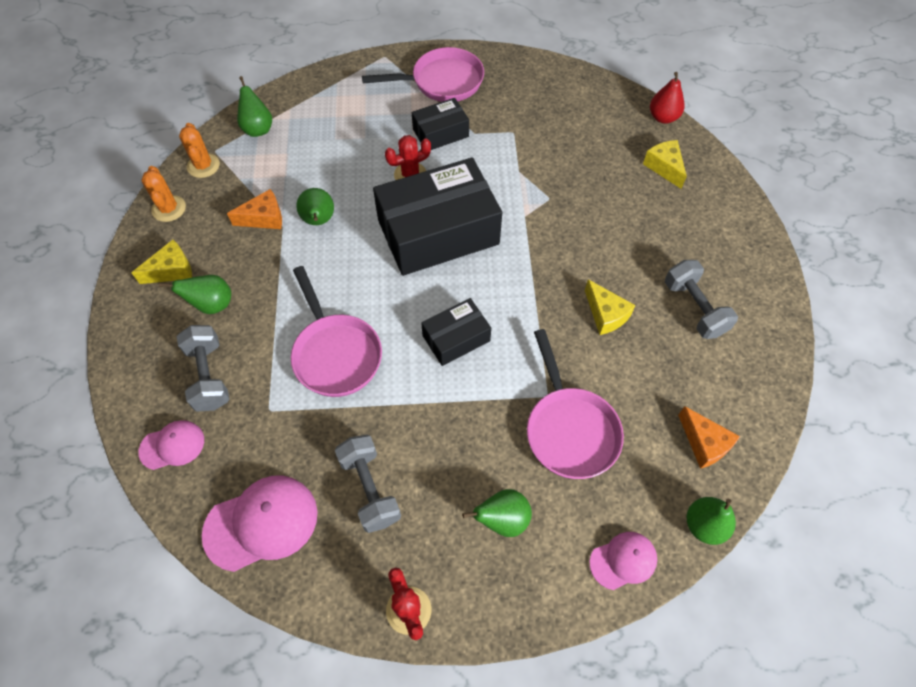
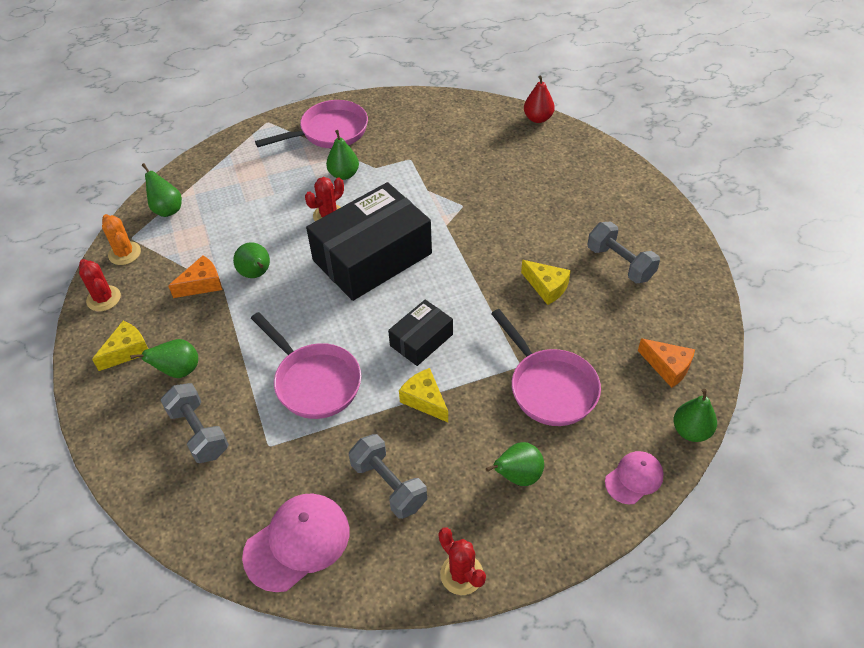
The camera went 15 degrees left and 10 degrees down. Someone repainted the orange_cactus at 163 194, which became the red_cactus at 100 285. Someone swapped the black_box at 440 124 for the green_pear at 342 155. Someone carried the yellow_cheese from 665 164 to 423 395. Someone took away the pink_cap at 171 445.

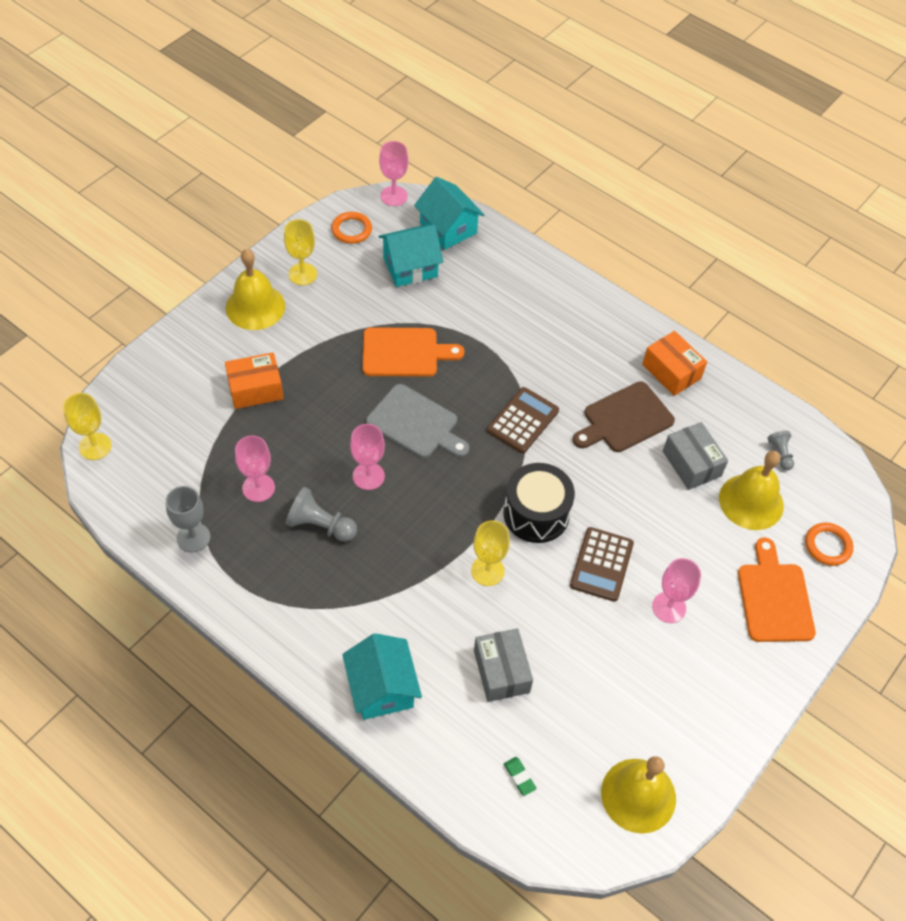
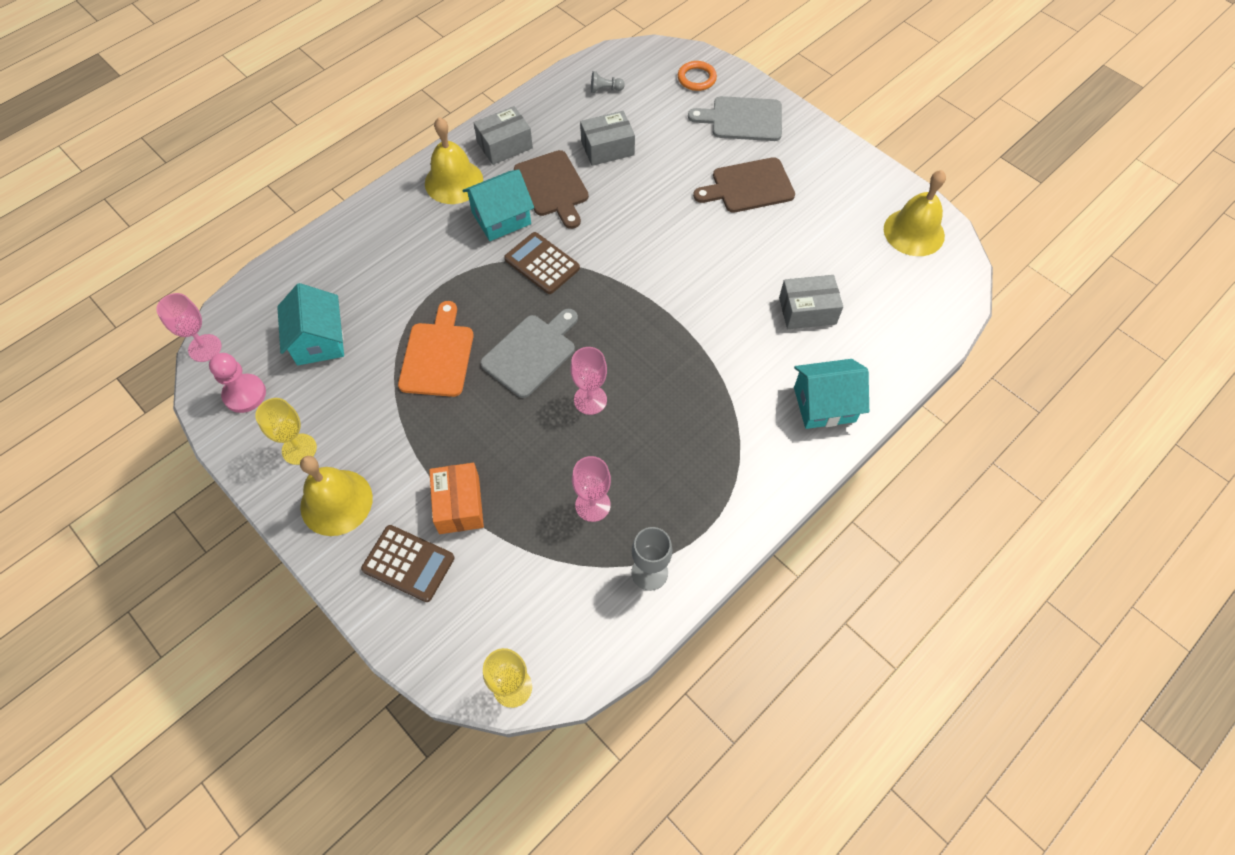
The camera went 80 degrees left and 5 degrees up. Someone swapped the orange_ring at 351 228 for the pink_pawn at 237 383. Someone carried the brown_calculator from 602 564 to 408 563. Someone carried the yellow_bell from 751 490 to 454 160. Someone carried the turquoise_house from 449 213 to 498 205. Someone repainted the orange_box at 674 363, which became the grey_box at 503 135. Someone repainted the orange_cutting_board at 777 589, which became the grey_cutting_board at 735 118. Someone swapped the pink_goblet at 676 590 for the brown_cutting_board at 744 185. Someone took away the grey_pawn at 321 514. Someone took away the yellow_goblet at 490 553. Someone took away the black_drum at 539 503. Someone took away the green_eraser at 520 776.

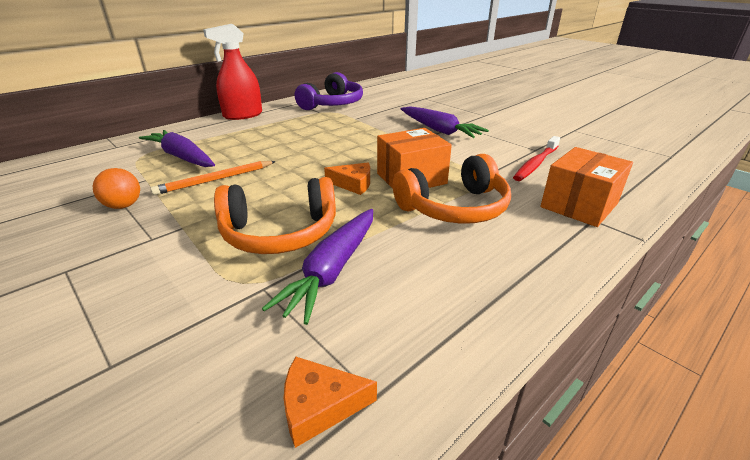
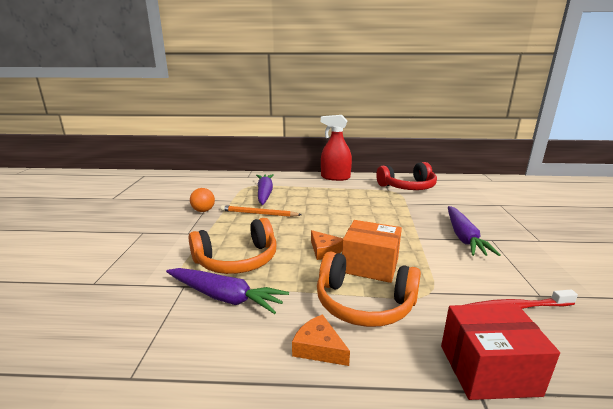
The camera went 45 degrees right and 10 degrees down. Someone rotated the purple_carrot at 317 267 by 135 degrees counterclockwise. Someone rotated the orange_headphones at 275 215 by 60 degrees counterclockwise. Someone carried the orange_cheese from 330 402 to 321 340. Someone repainted the purple_headphones at 329 91, which became the red_headphones at 406 176. Someone repainted the orange_box at 586 187, which became the red_box at 500 352.

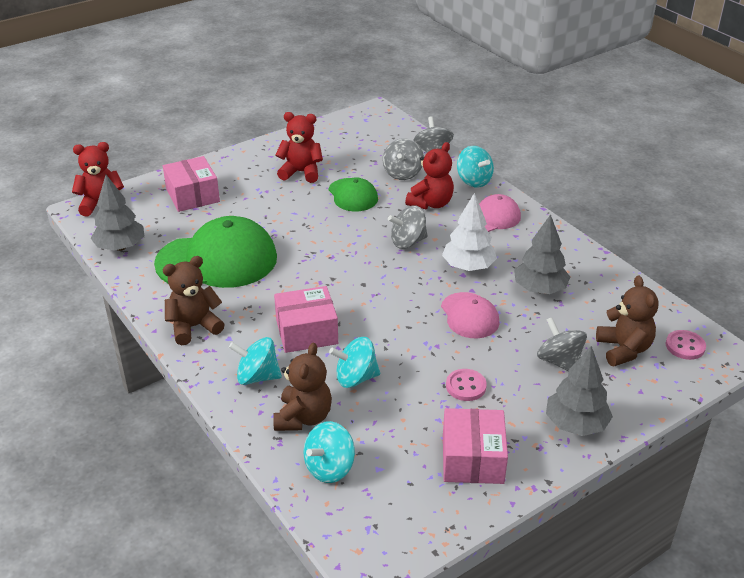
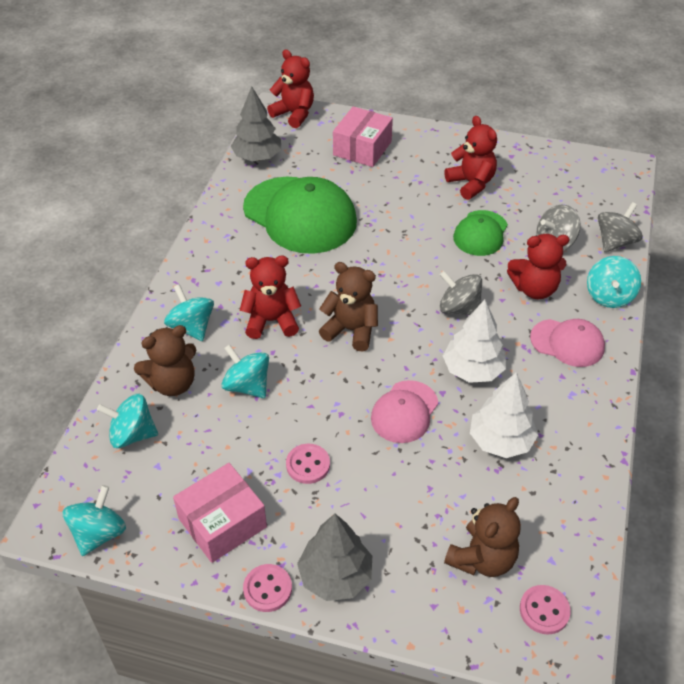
The camera went 50 degrees right and 10 degrees up. Someone put down the turquoise_spinning_top at 94 520. Someone swapped the pink_box at 306 319 for the red_teddy_bear at 270 297. Someone put down the pink_button at 267 588. Someone carried the brown_teddy_bear from 194 300 to 348 306. Someone repainted the grey_tree at 542 254, which became the white_tree at 504 415. Someone took away the grey_spinning_top at 562 344.

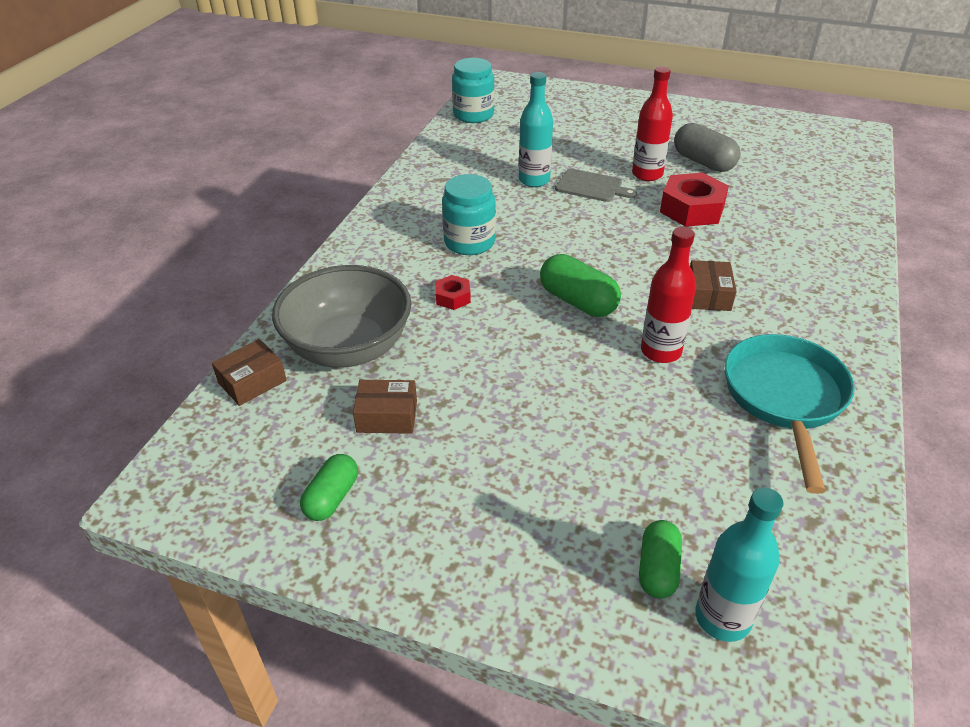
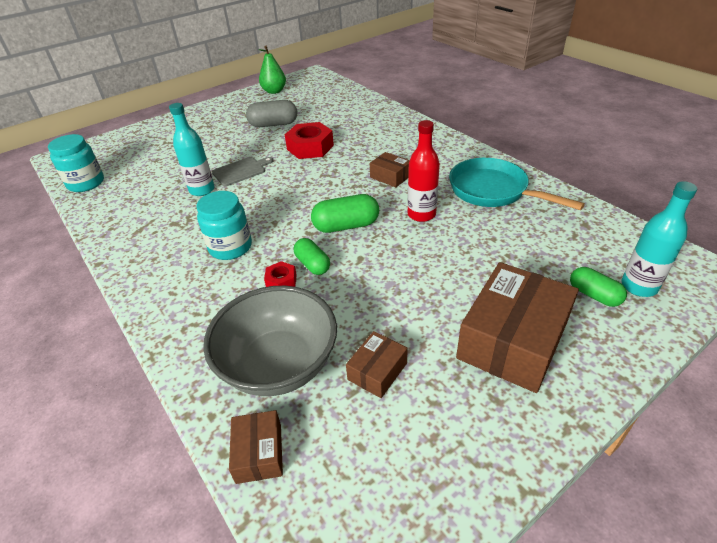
The camera went 55 degrees left and 0 degrees up. Someone put down the green_pear at 272 70. Someone carried the green_capsule from 329 487 to 312 256. Someone put down the brown_box at 517 327. Someone took away the red_bottle at 652 123.

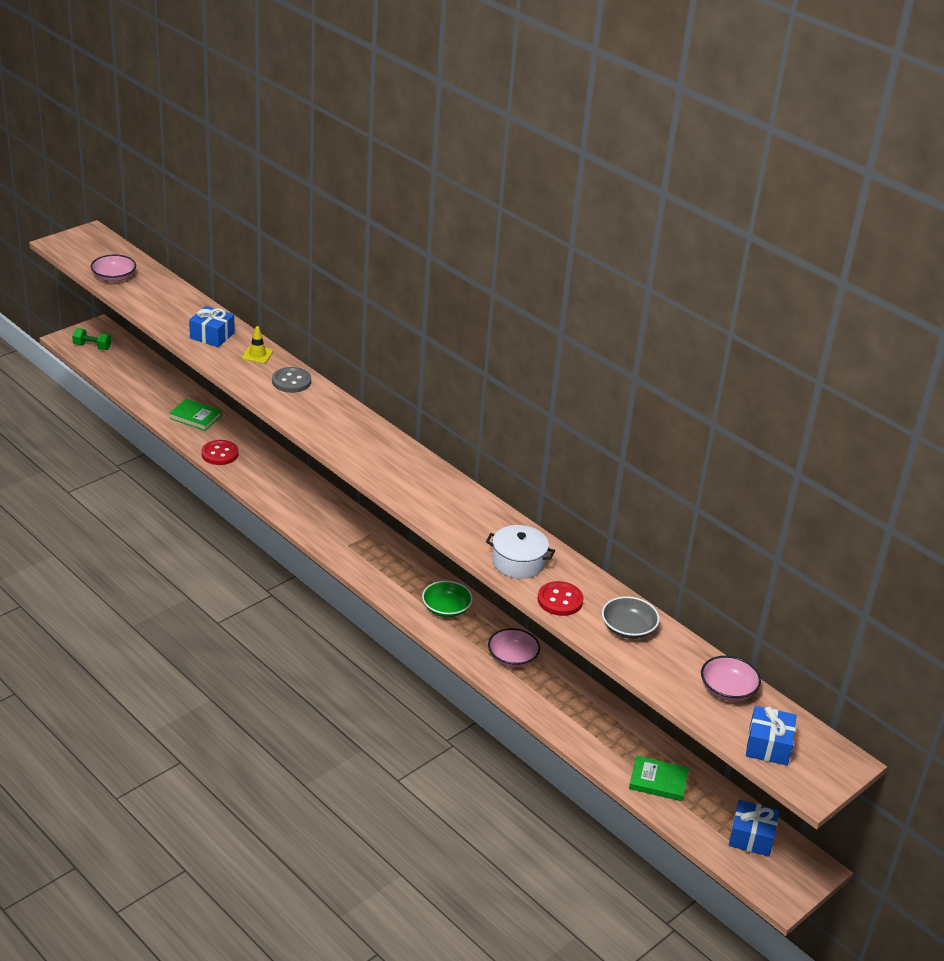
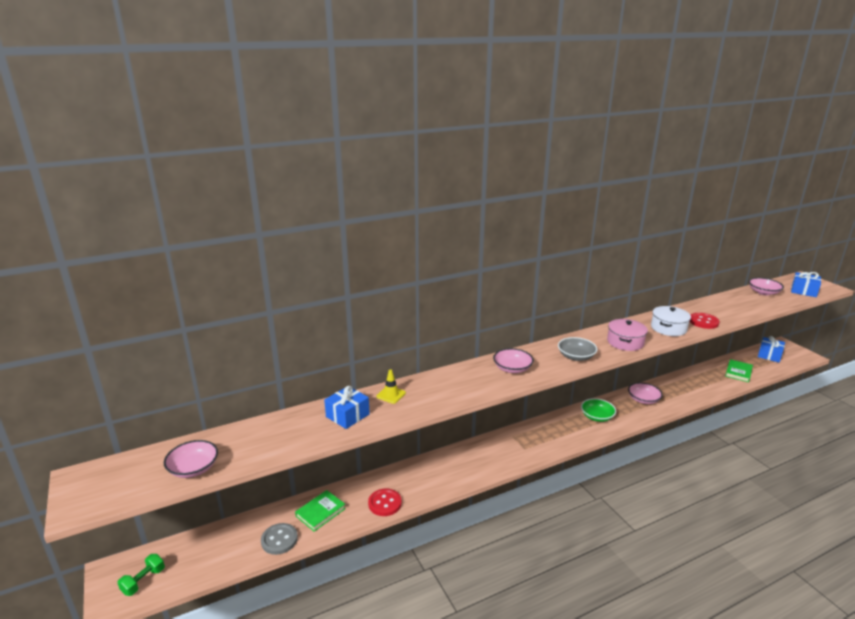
The camera went 70 degrees left and 10 degrees down. Someone carried the grey_button from 291 380 to 279 539. Someone put down the pink_bowl at 513 360. Someone carried the grey_bowl from 631 617 to 577 349. Someone put down the pink_pot at 627 335.

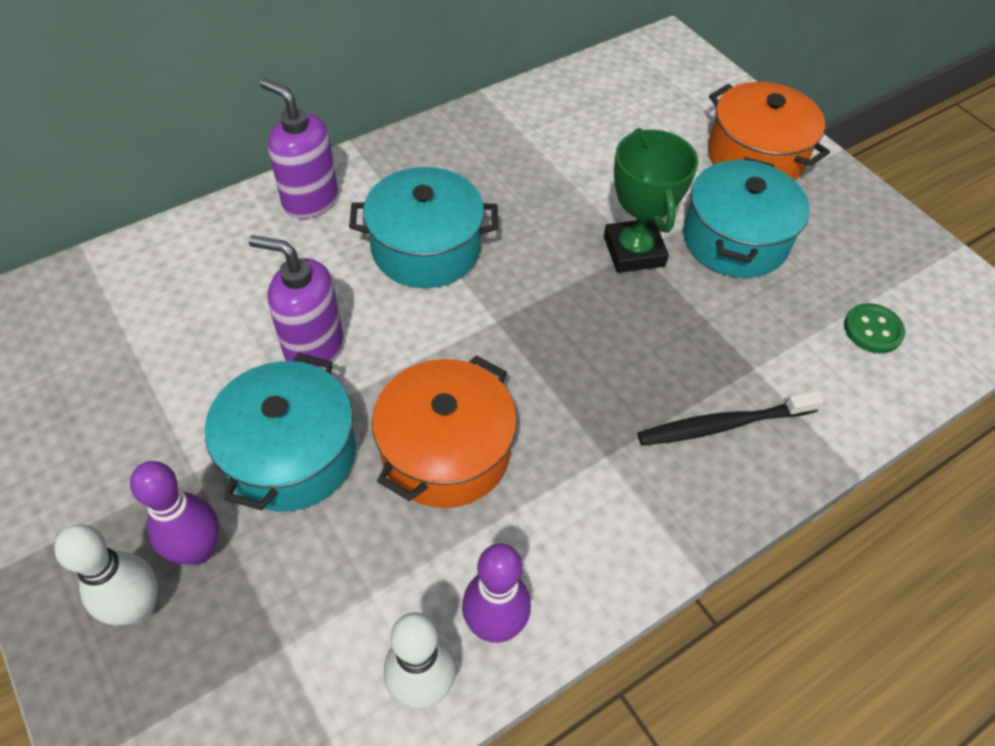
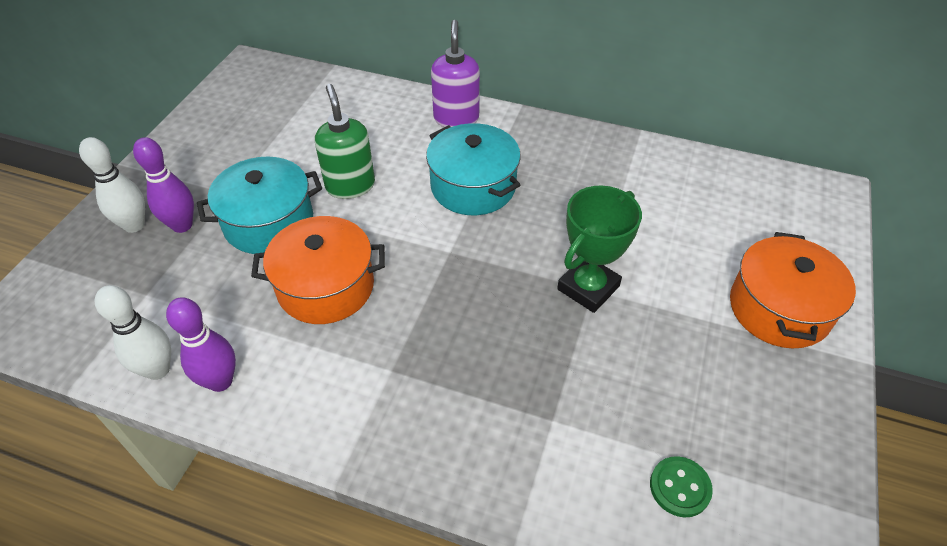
The camera went 55 degrees right and 5 degrees down. Someone repainted the purple_soap_dispenser at 296 302, which became the green_soap_dispenser at 345 141. Someone took away the black_toothbrush at 731 418. Someone took away the turquoise_pot at 746 217.

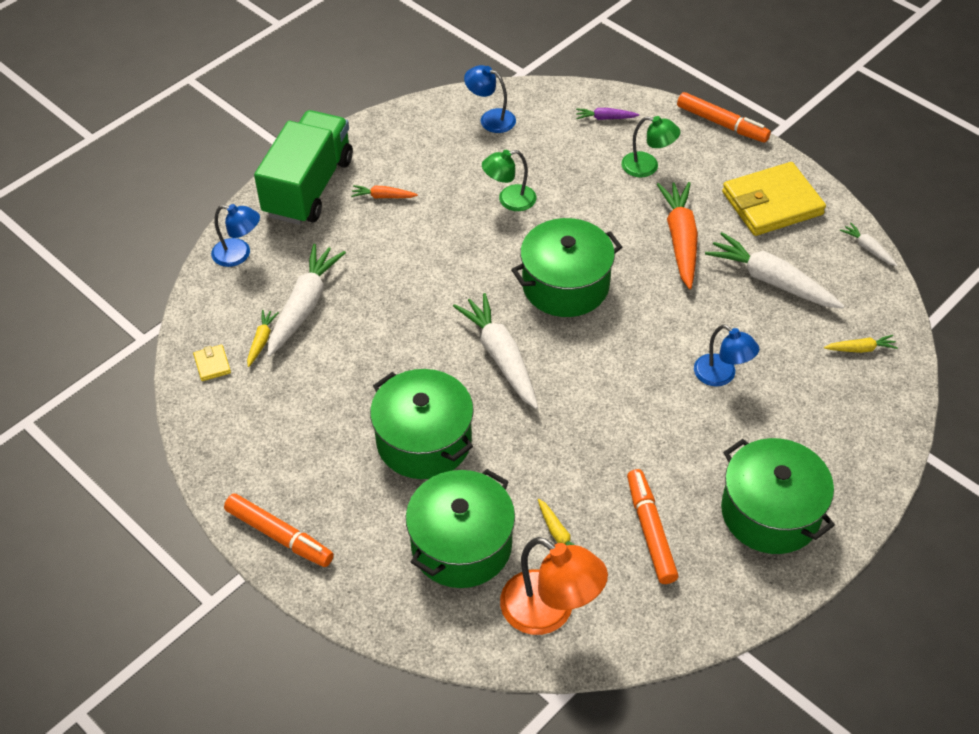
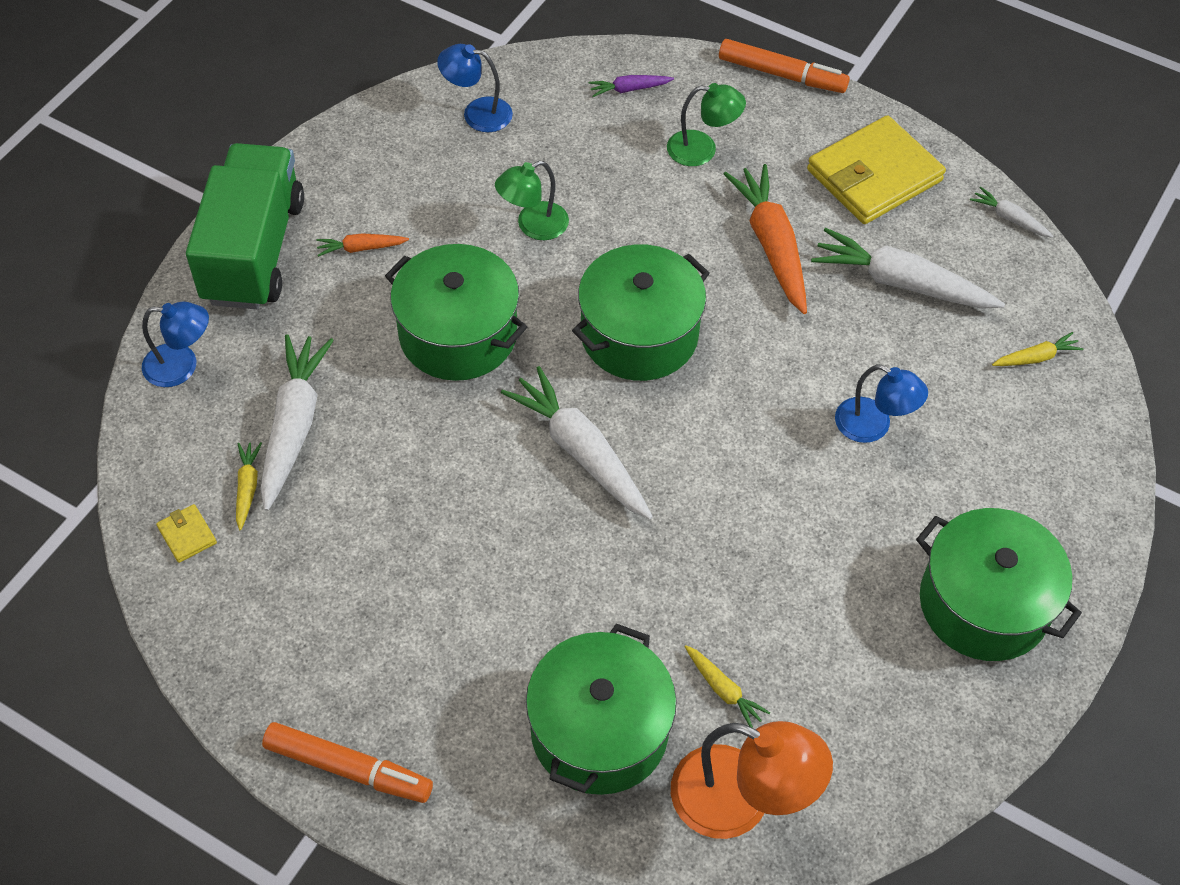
The camera went 15 degrees left and 5 degrees up. Someone carried the green_pot from 422 424 to 456 312. Someone took away the orange_marker at 652 526.

